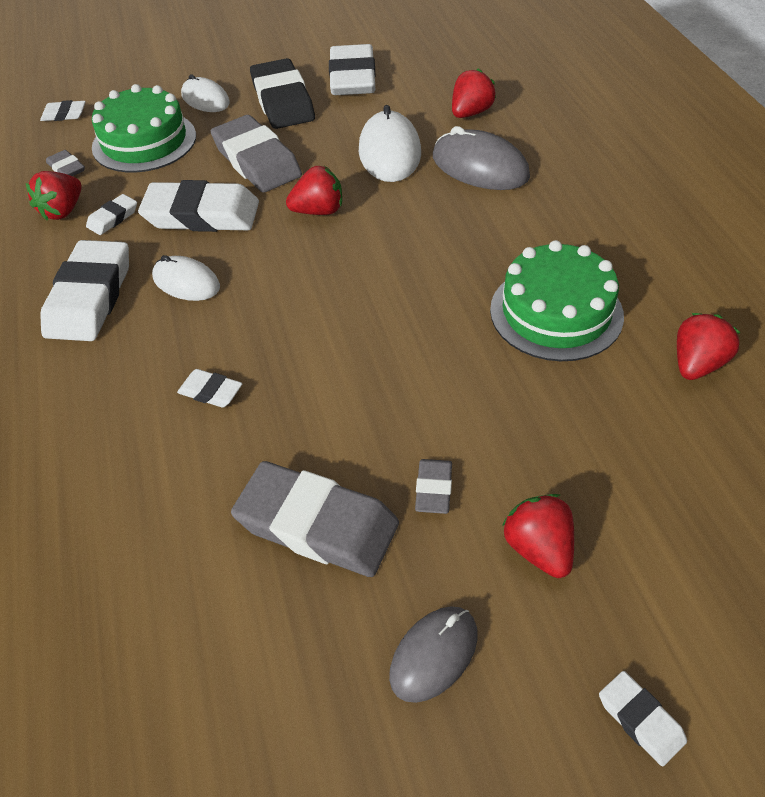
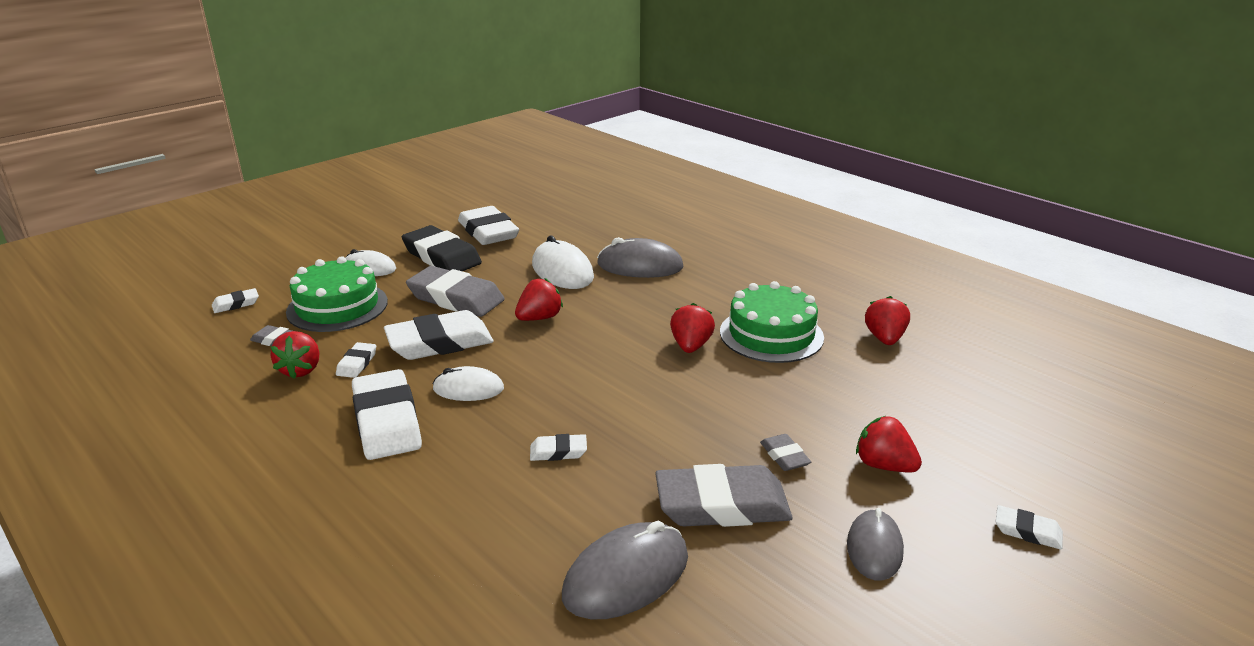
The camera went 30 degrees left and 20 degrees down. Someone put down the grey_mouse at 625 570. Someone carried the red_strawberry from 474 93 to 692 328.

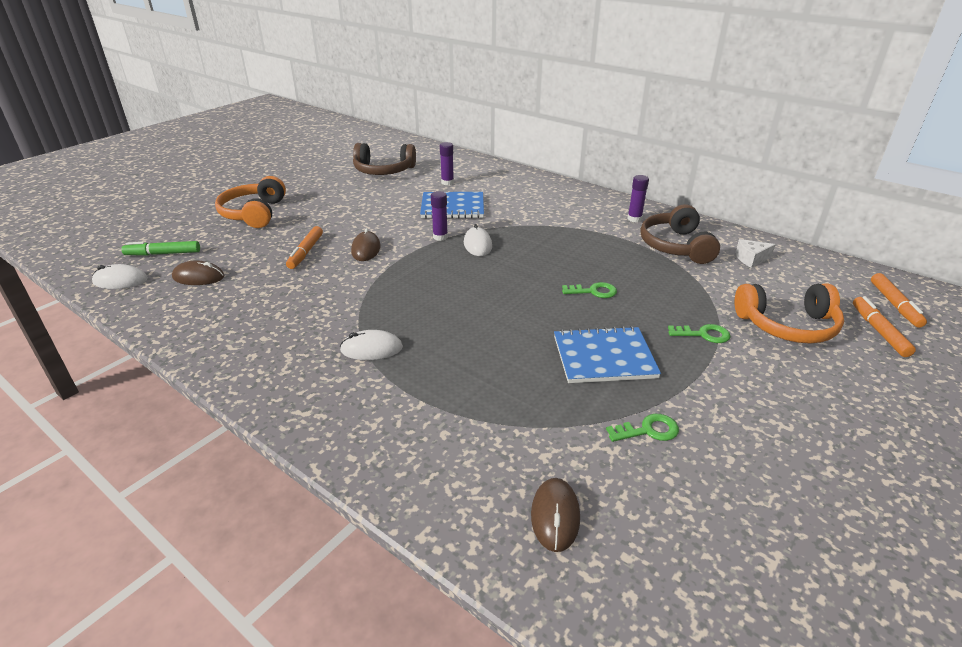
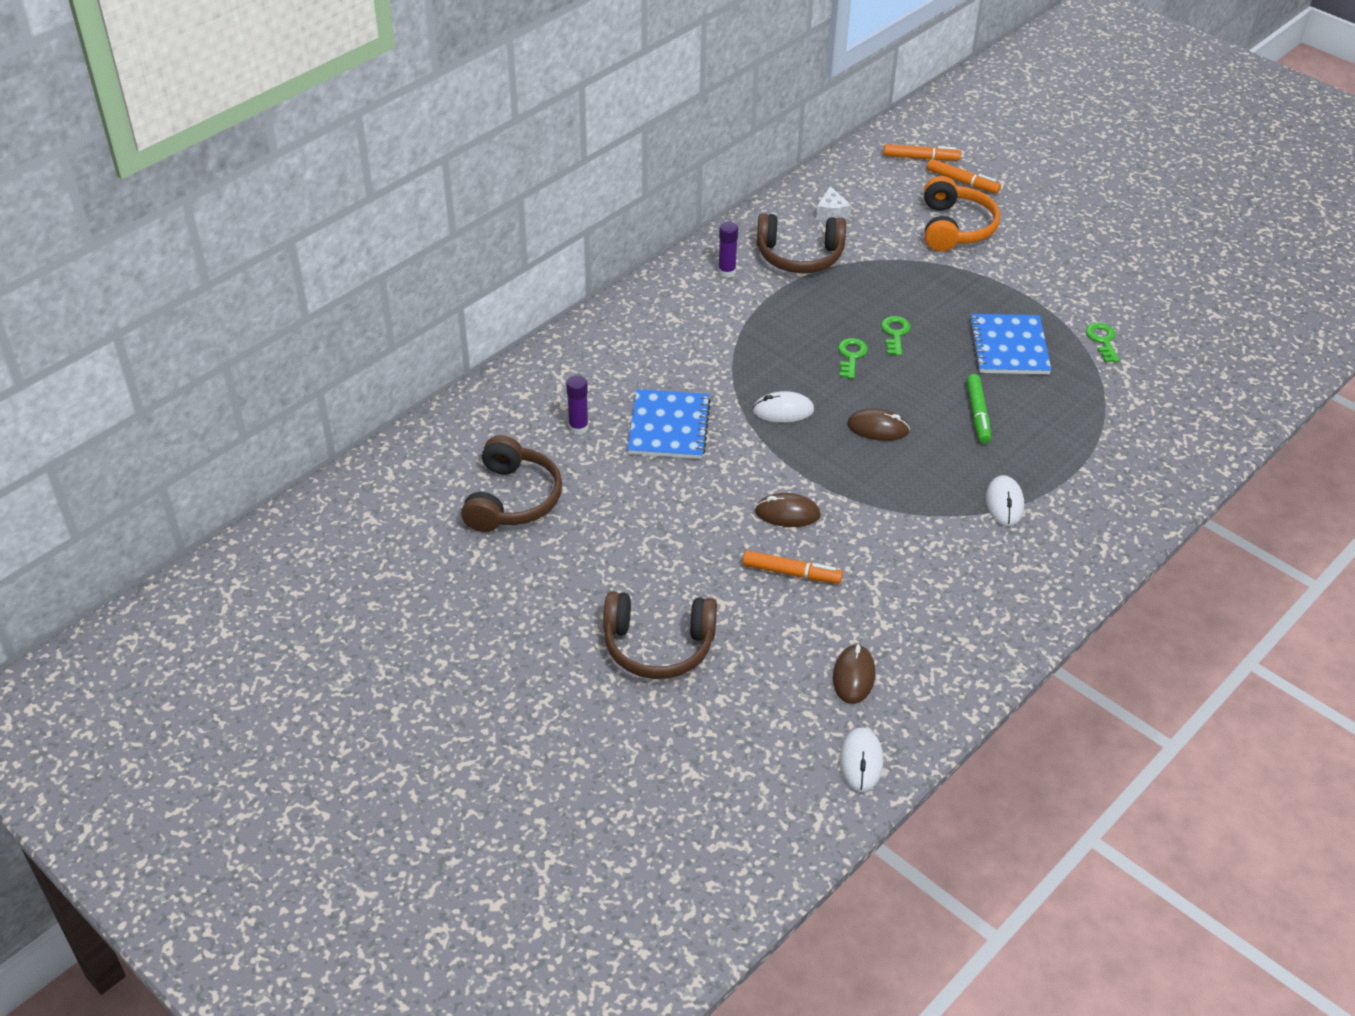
The camera went 85 degrees left and 10 degrees up. Someone repainted the orange_headphones at 250 202, which became the brown_headphones at 660 635. Someone carried the green_key from 699 333 to 853 358. Someone carried the brown_mouse from 555 515 to 878 424. Someone rotated the orange_marker at 884 326 by 150 degrees counterclockwise. Someone carried the green_marker from 160 248 to 978 409. Someone took away the purple_glue_stick at 439 216.

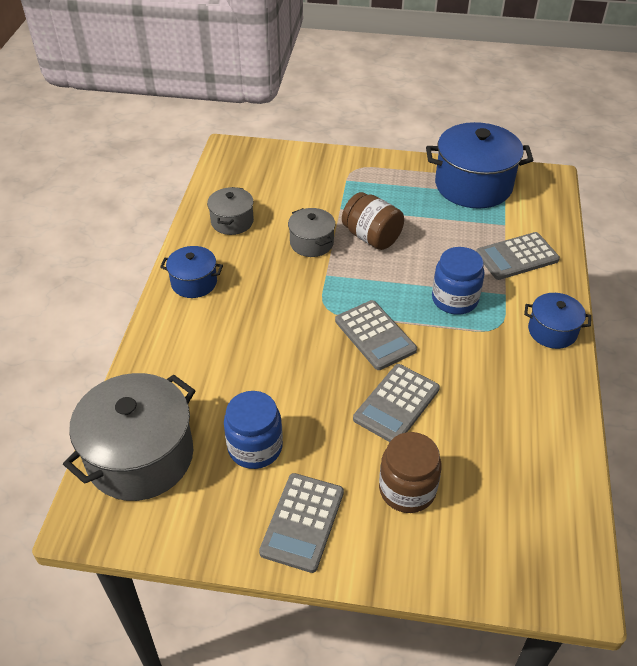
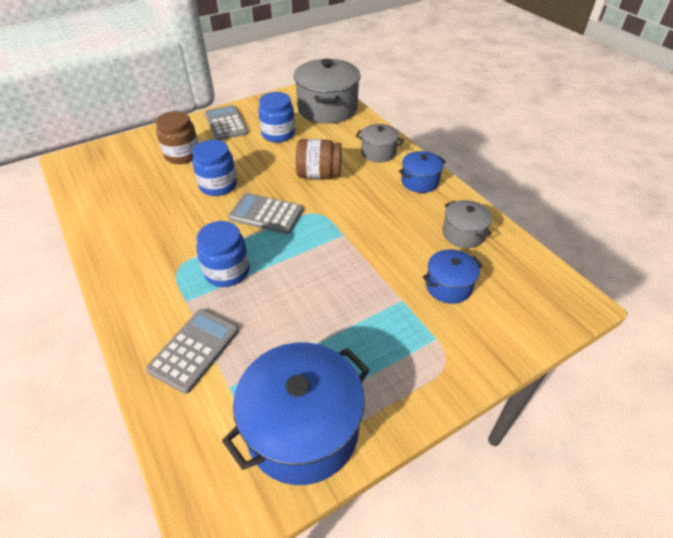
The camera went 140 degrees right and 0 degrees up. Someone swapped the grey_calculator at 396 403 for the blue_jar at 214 168. Someone carried the brown_jar from 373 221 to 319 159. Someone carried the grey_pot from 311 232 to 380 143. Someone carried the blue_pot from 557 321 to 453 276.

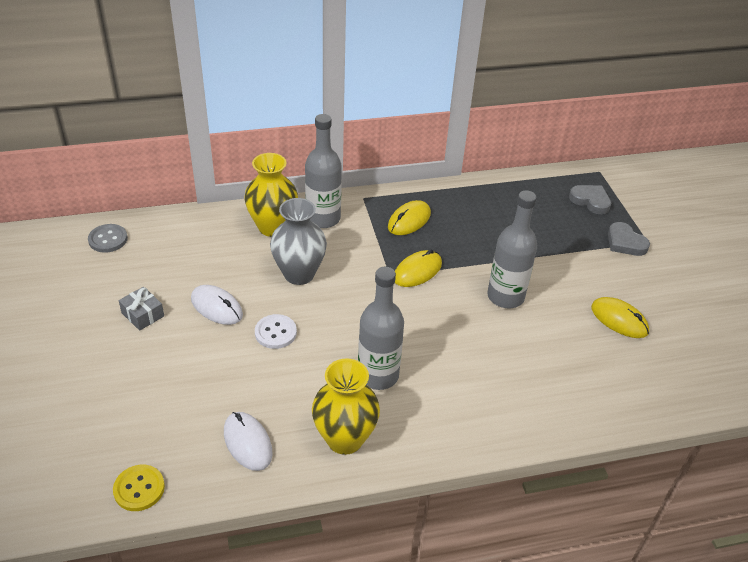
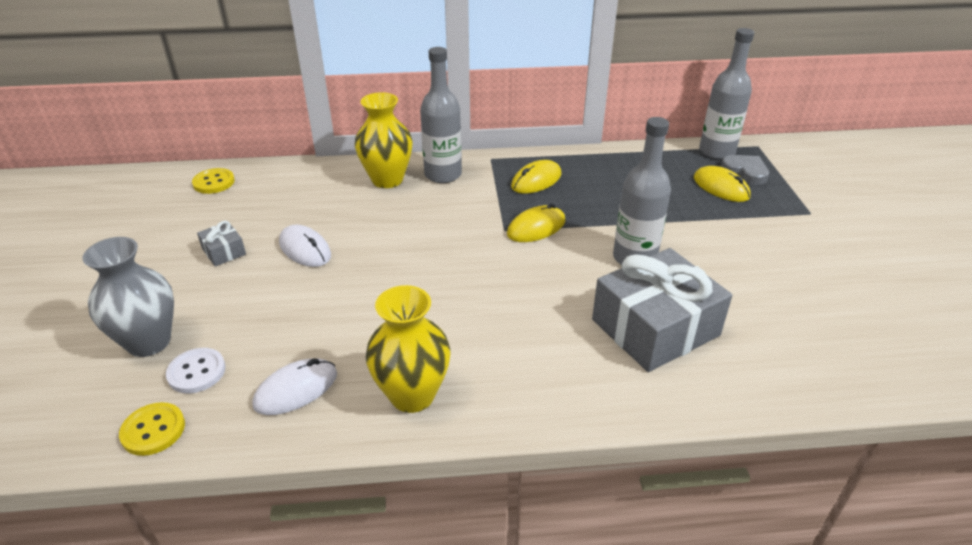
The camera went 10 degrees right and 5 degrees down. Someone carried the grey_vase from 298 241 to 128 297. Someone carried the white_button from 276 331 to 196 371. Someone repainted the grey_button at 108 238, which became the yellow_button at 213 181. Someone rotated the white_mouse at 248 441 by 75 degrees clockwise. Someone put down the grey_gift at 662 310. Someone carried the yellow_mouse from 620 317 to 722 184. Someone carried the grey_bottle from 381 328 to 726 94. Someone took away the grey_heart at 629 239.

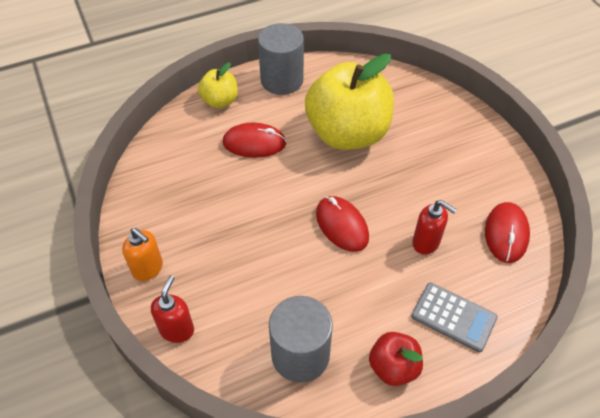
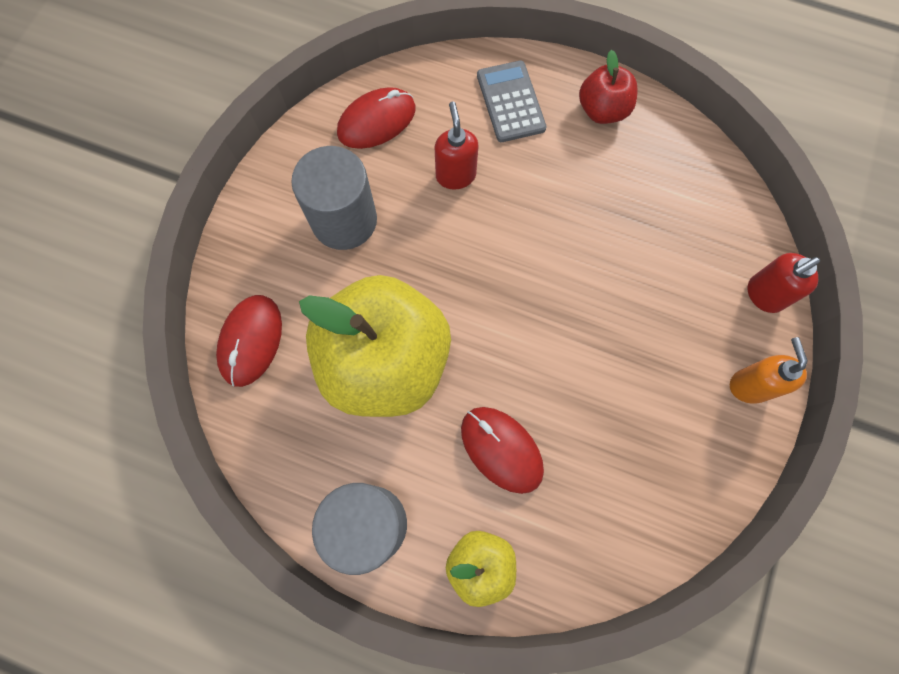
The camera went 135 degrees left and 20 degrees up. Someone carried the red_mouse from 342 224 to 249 341. Someone carried the grey_cylinder from 301 339 to 334 198.

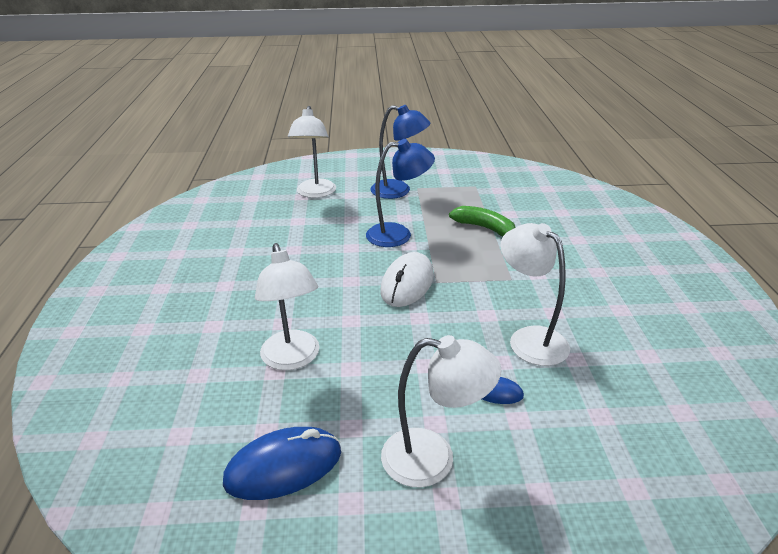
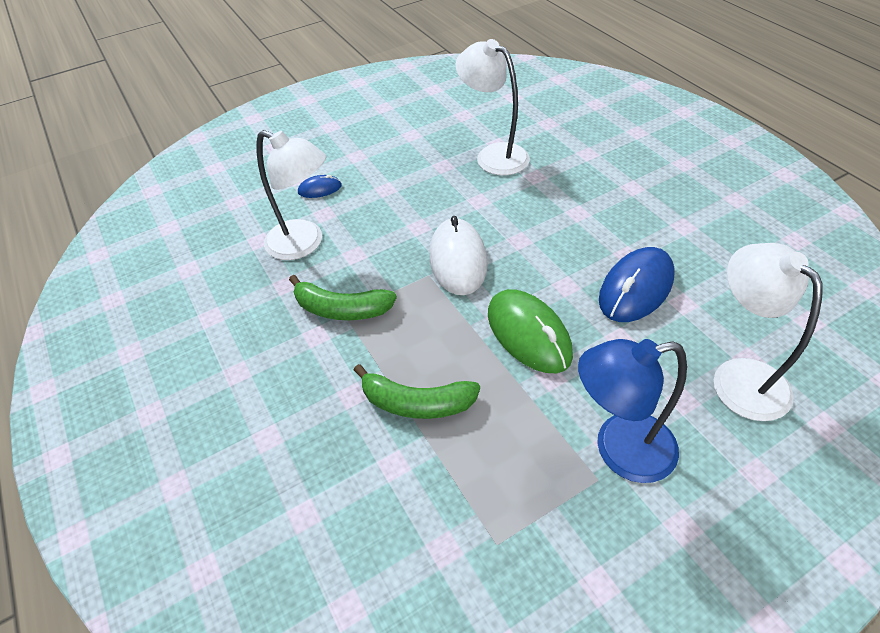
The camera went 155 degrees right and 15 degrees up. Someone put down the green_banana at 343 297. Someone swapped the blue_lamp at 400 193 for the green_mouse at 530 331. Someone carried the blue_mouse from 282 463 to 637 284. Someone took away the white_lamp at 441 411.

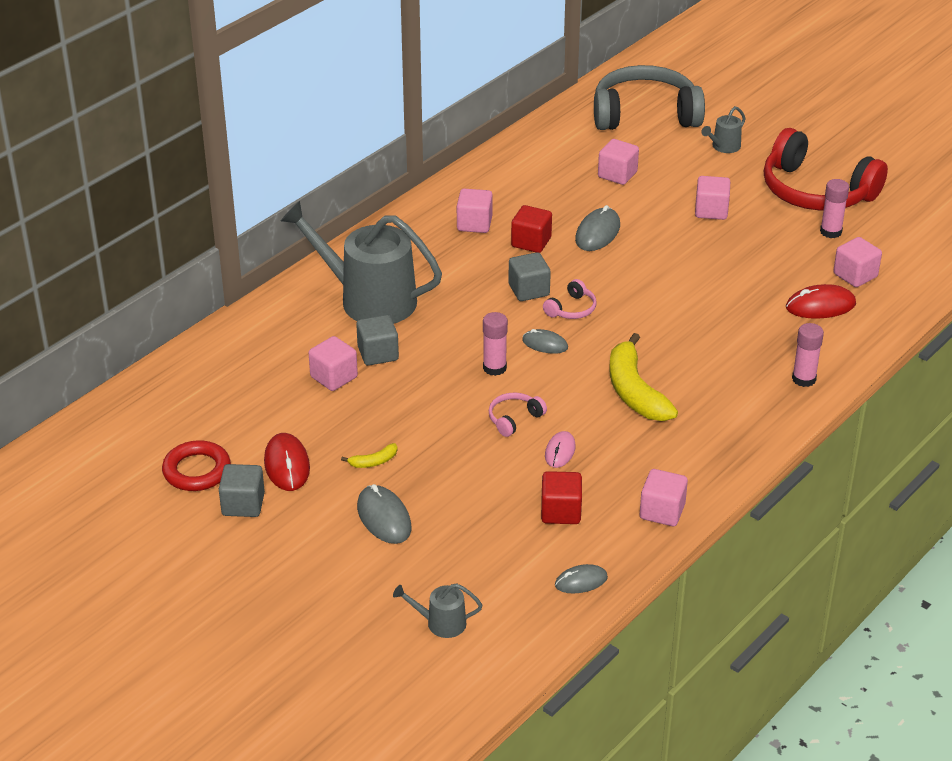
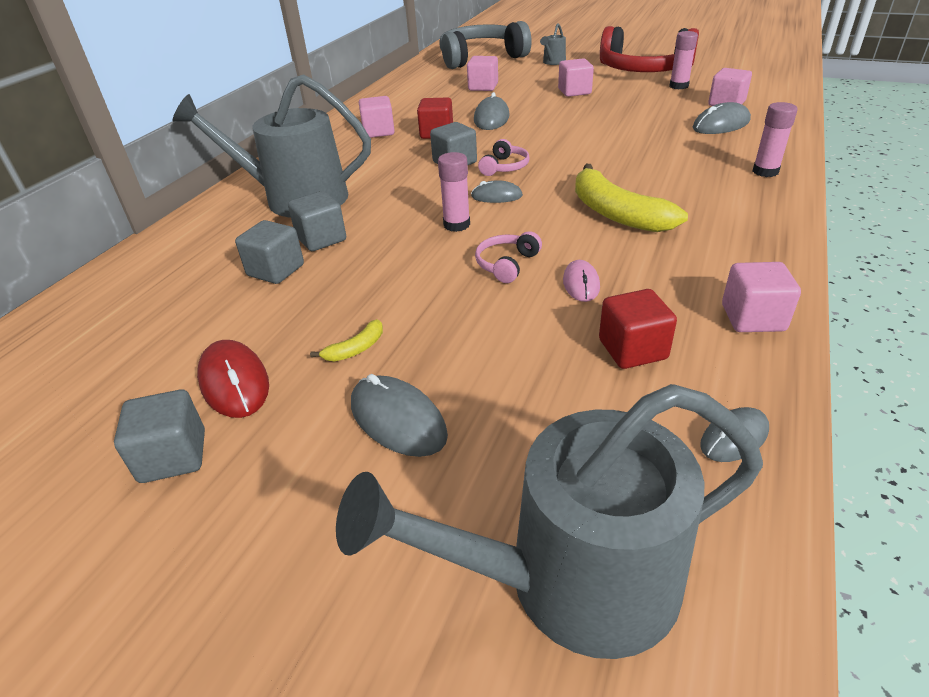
The camera went 15 degrees left and 0 degrees up. Someone repainted the pink_cube at 333 363, which became the grey_cube at 269 252. Someone scaled the grey_watering_can at 437 611 by 2.35. Someone repainted the red_mouse at 821 301, which became the grey_mouse at 722 118. Someone took away the red_ring at 196 465.

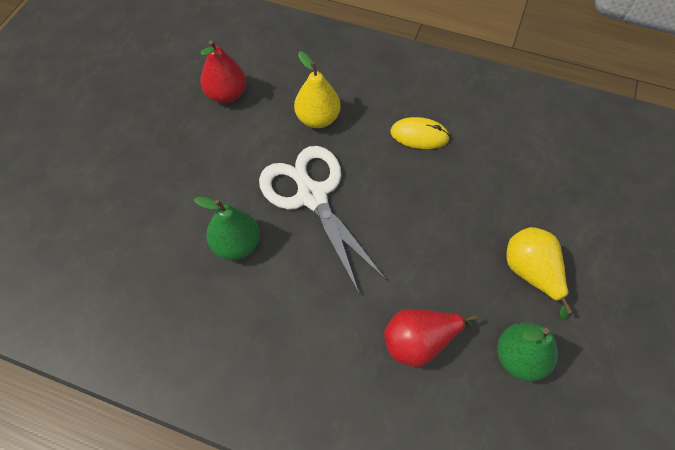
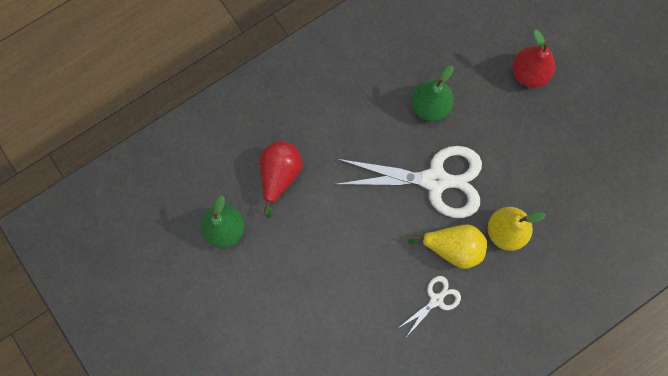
The camera went 125 degrees right and 15 degrees up. Someone swapped the yellow_mouse at 420 133 for the white_scissors at 429 306. Someone carried the yellow_pear from 540 273 to 447 246. Someone carried the red_pear from 223 71 to 533 58.

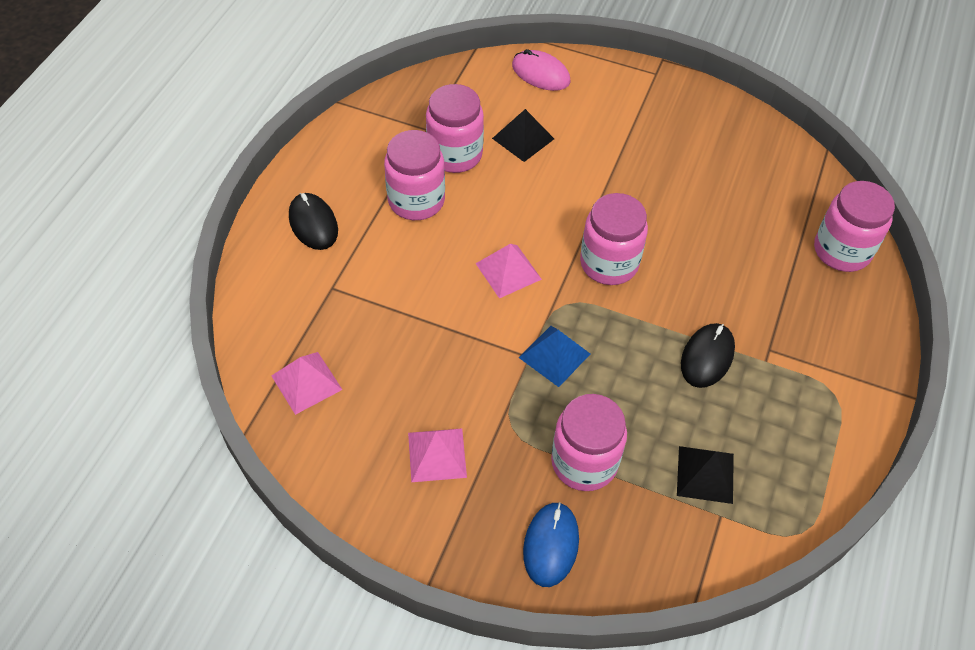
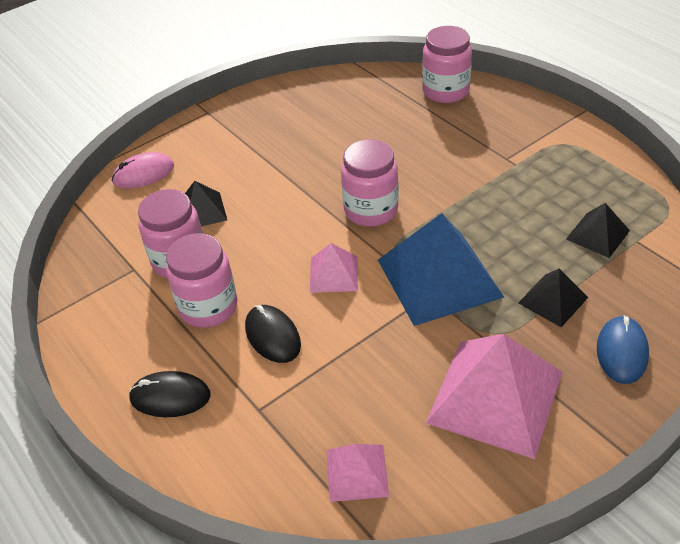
The camera went 55 degrees left and 10 degrees down. Someone carried the black_mouse from 708 355 to 273 334. Someone scaled the blue_pyramid at 554 356 by 1.98. Someone scaled the pink_pyramid at 437 455 by 1.98. Someone swapped the pink_jar at 589 442 for the black_pyramid at 553 298. Someone rotated the blue_mouse at 551 544 by 60 degrees clockwise.

